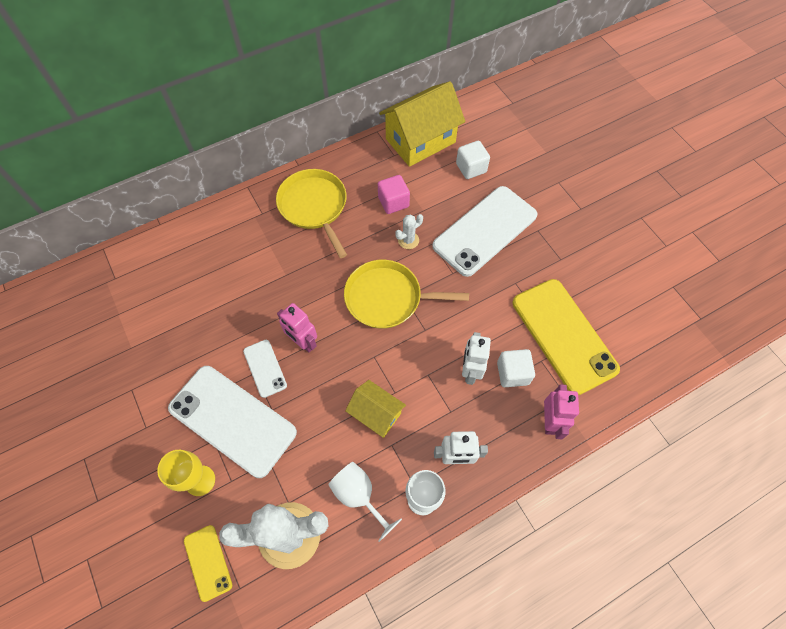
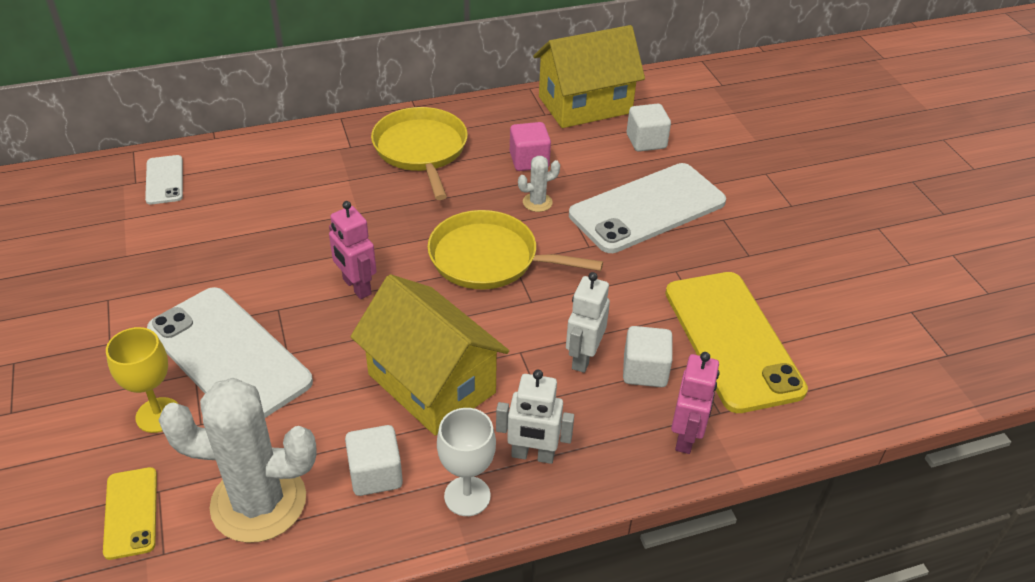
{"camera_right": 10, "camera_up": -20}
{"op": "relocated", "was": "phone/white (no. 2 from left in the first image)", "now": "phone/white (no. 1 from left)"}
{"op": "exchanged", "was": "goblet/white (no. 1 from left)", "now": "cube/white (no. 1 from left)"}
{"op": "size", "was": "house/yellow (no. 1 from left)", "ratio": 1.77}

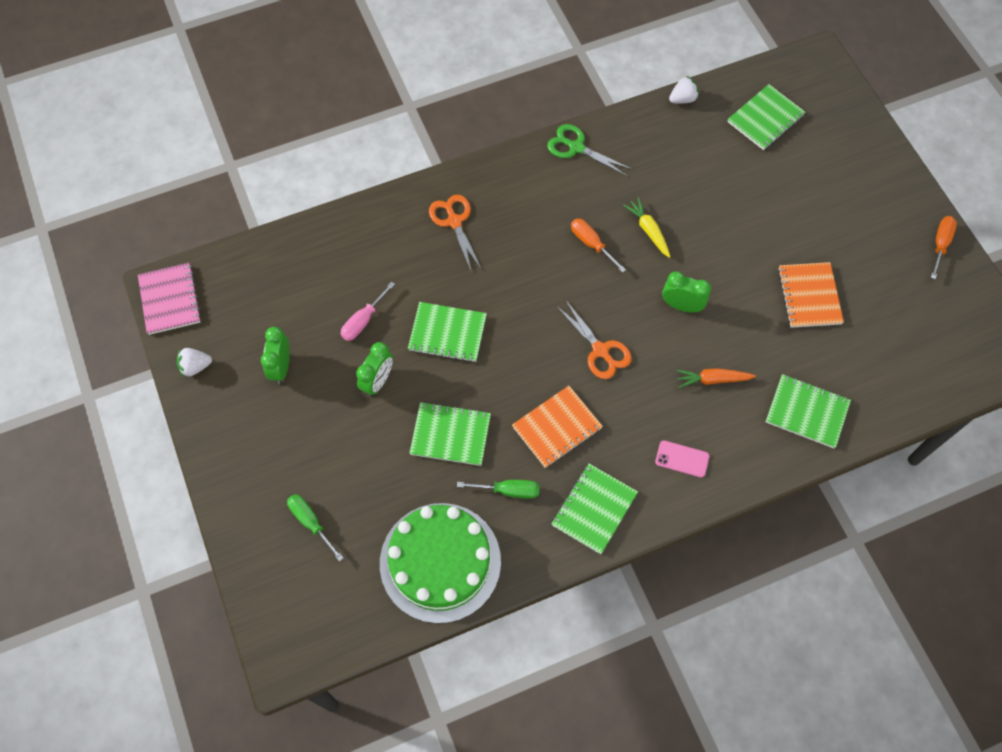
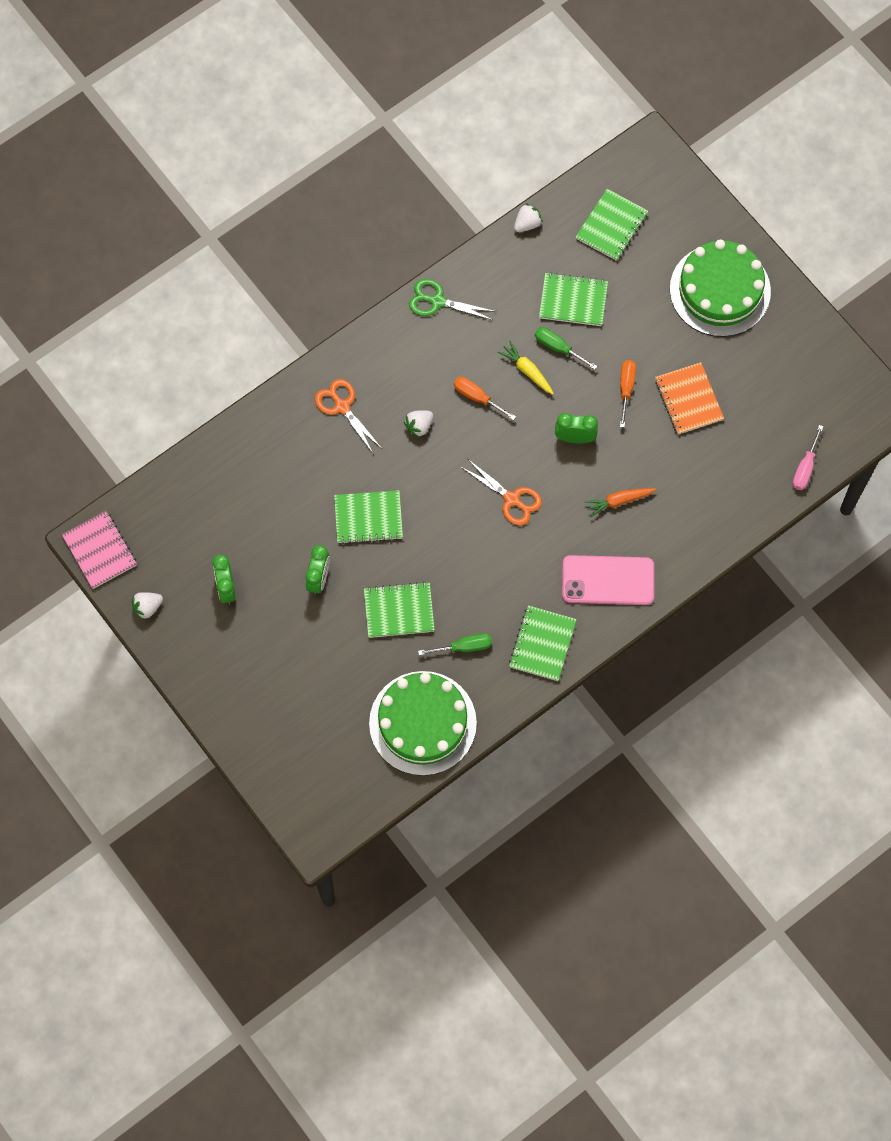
{"camera_right": -15, "camera_up": 5}
{"op": "missing", "was": "notebook/orange (no. 1 from left)"}
{"op": "appeared", "now": "strawberry/white (no. 2 from left)"}
{"op": "appeared", "now": "cake/green (no. 2 from left)"}
{"op": "relocated", "was": "screwdriver/green (no. 1 from left in the first image)", "now": "screwdriver/green (no. 2 from left)"}
{"op": "relocated", "was": "screwdriver/pink"}
{"op": "relocated", "was": "notebook/green (no. 5 from left in the first image)", "now": "notebook/green (no. 4 from left)"}
{"op": "relocated", "was": "screwdriver/orange (no. 2 from left)"}
{"op": "size", "was": "phone/pink", "ratio": 2.0}

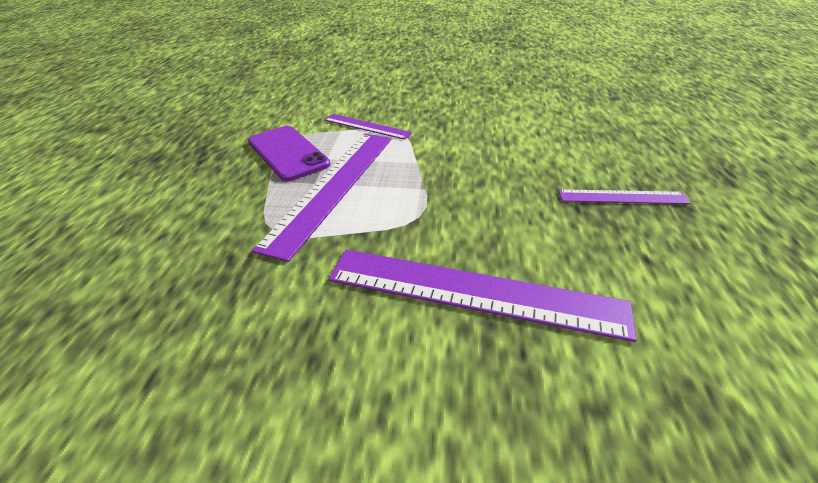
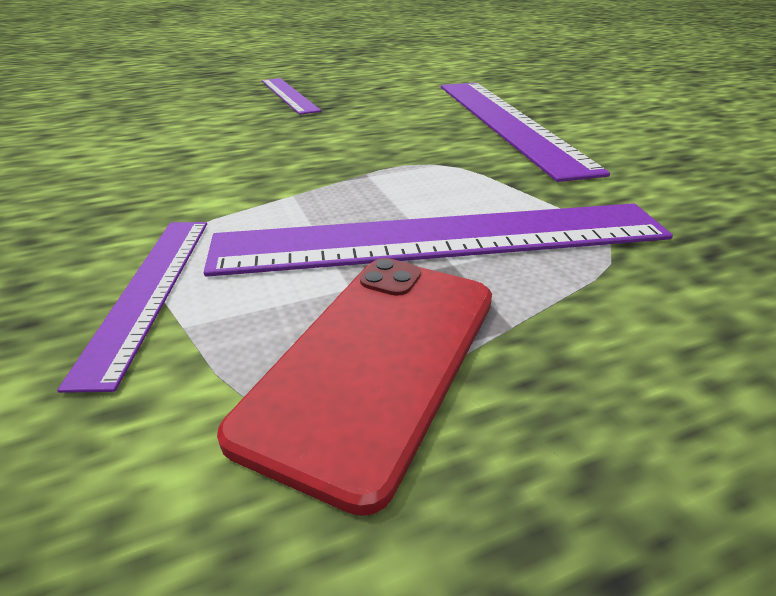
{"camera_right": -120, "camera_up": -5}
{"op": "colour", "was": "phone/purple", "now": "phone/red"}

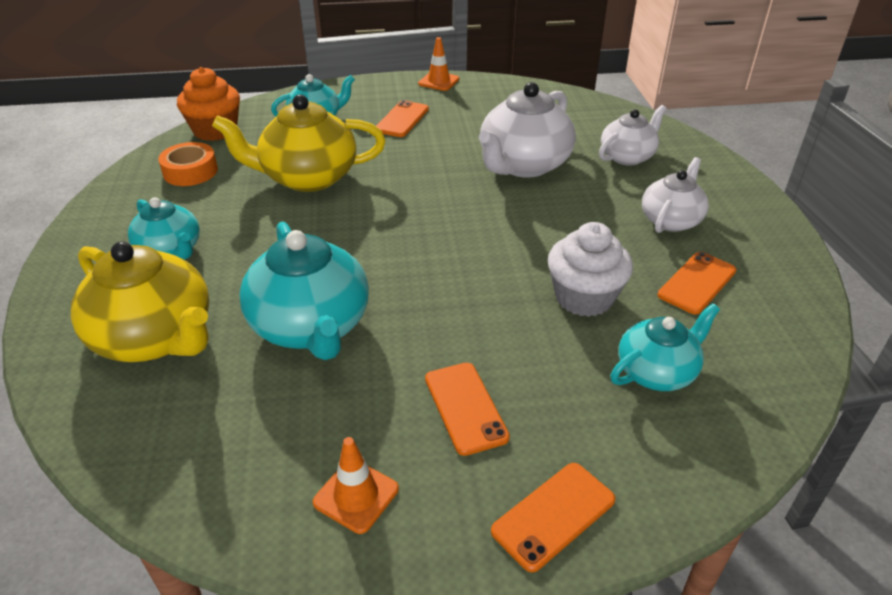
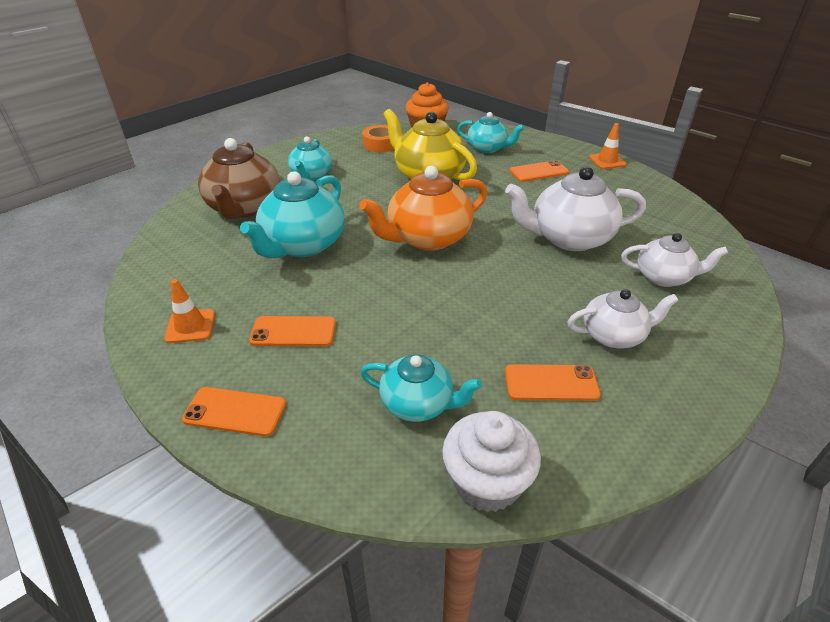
{"camera_right": 50, "camera_up": 0}
{"op": "appeared", "now": "teapot/orange"}
{"op": "relocated", "was": "cupcake/white"}
{"op": "colour", "was": "teapot/yellow (no. 1 from left)", "now": "teapot/brown"}
{"op": "spun", "was": "phone/orange (no. 2 from left)", "clockwise": 60}

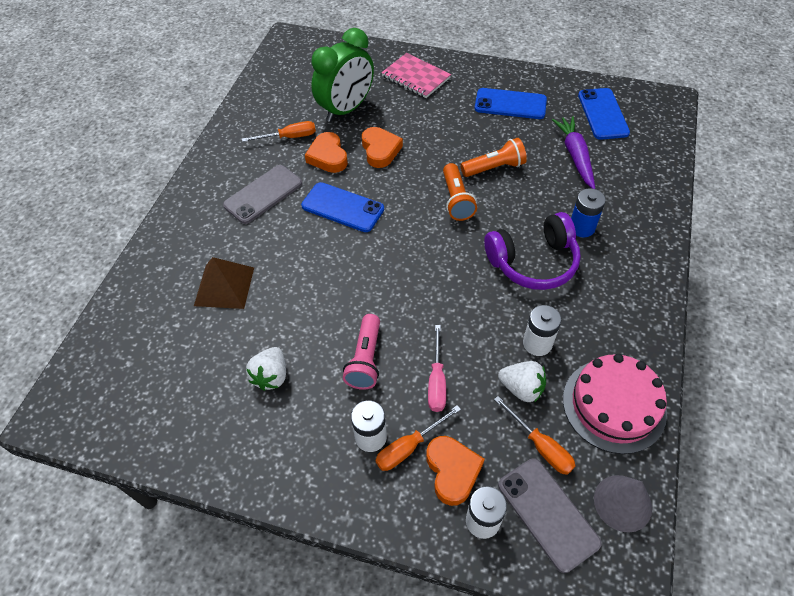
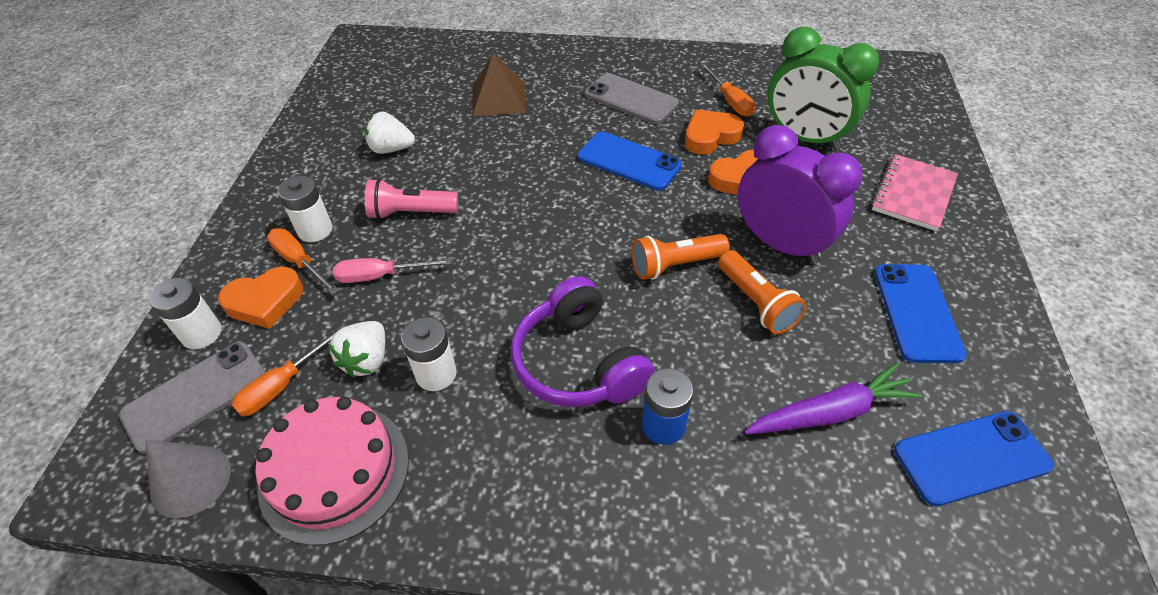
{"camera_right": 80, "camera_up": -5}
{"op": "appeared", "now": "clock/purple"}
{"op": "spun", "was": "phone/blue (no. 1 from left)", "clockwise": -75}

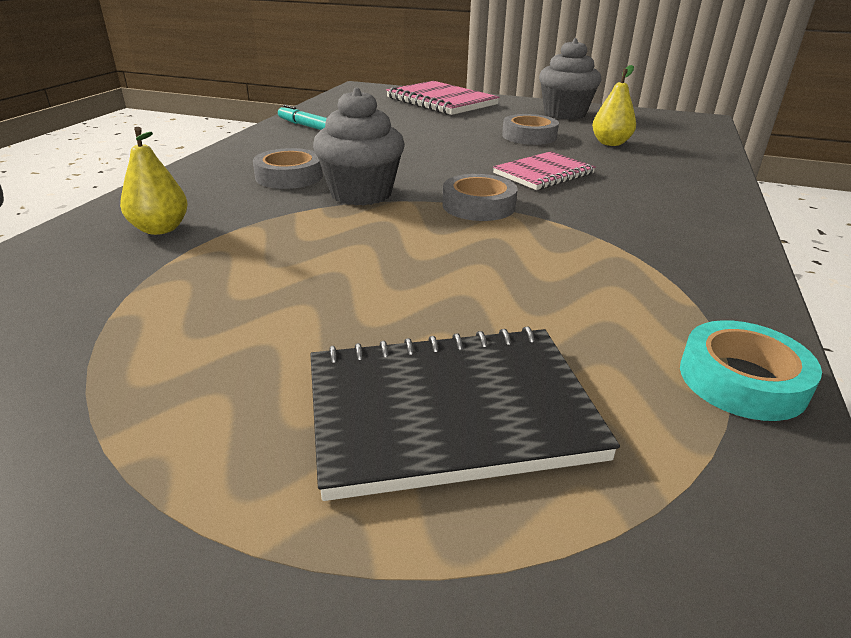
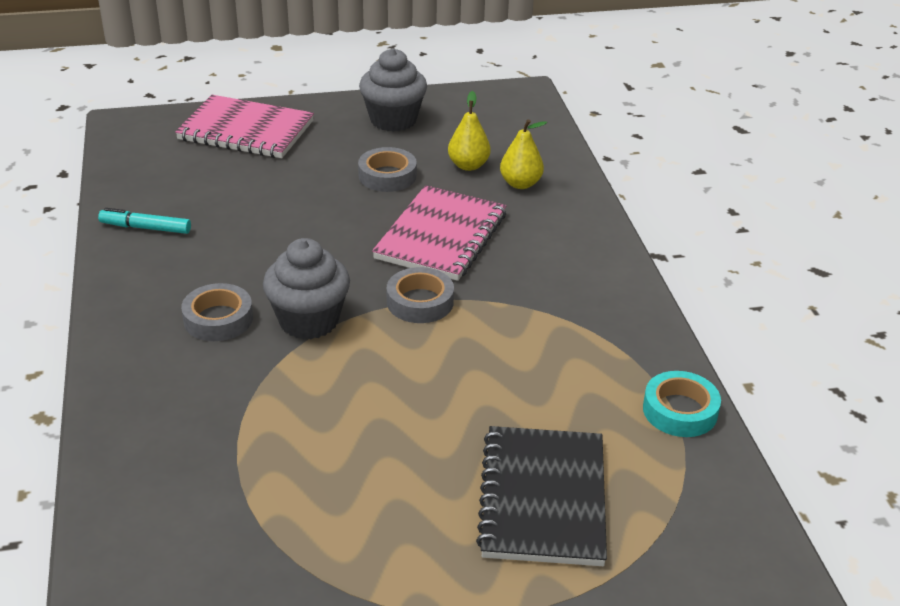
{"camera_right": -30, "camera_up": 5}
{"op": "relocated", "was": "pear/yellow (no. 1 from left in the first image)", "now": "pear/yellow (no. 2 from left)"}
{"op": "spun", "was": "notebook/black", "clockwise": -45}
{"op": "size", "was": "notebook/pink (no. 2 from left)", "ratio": 1.57}

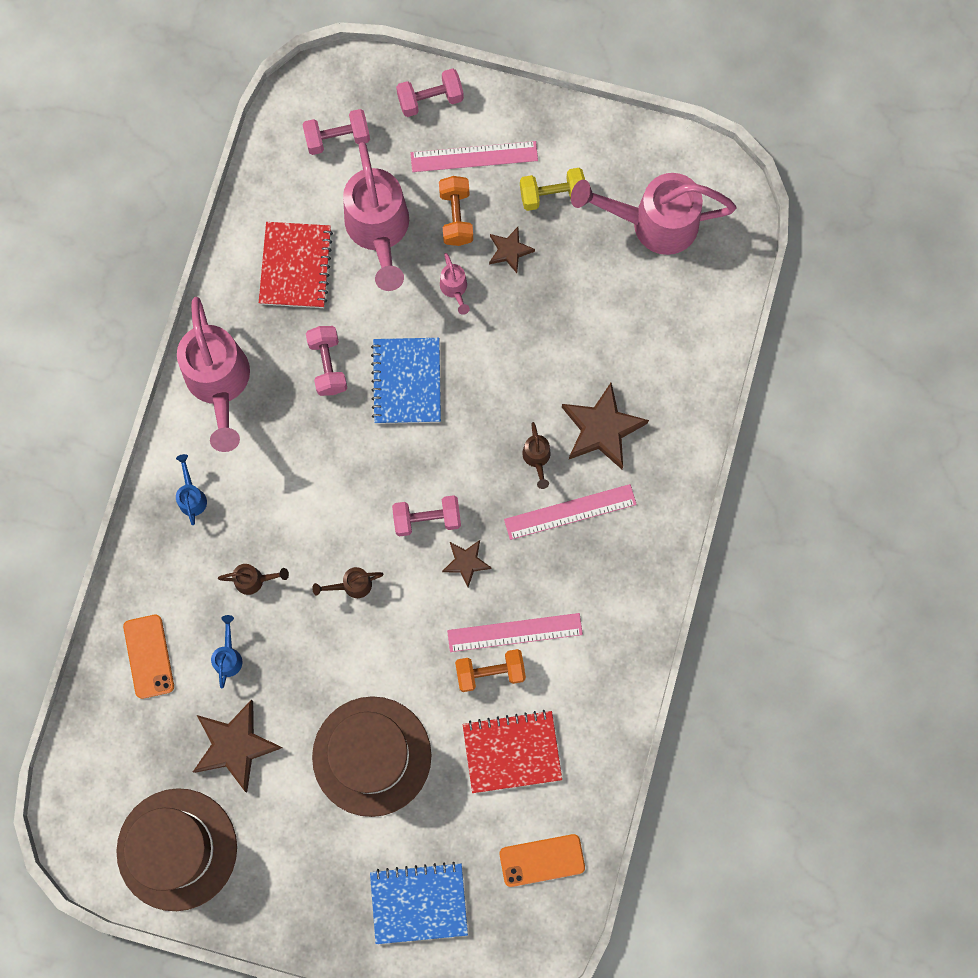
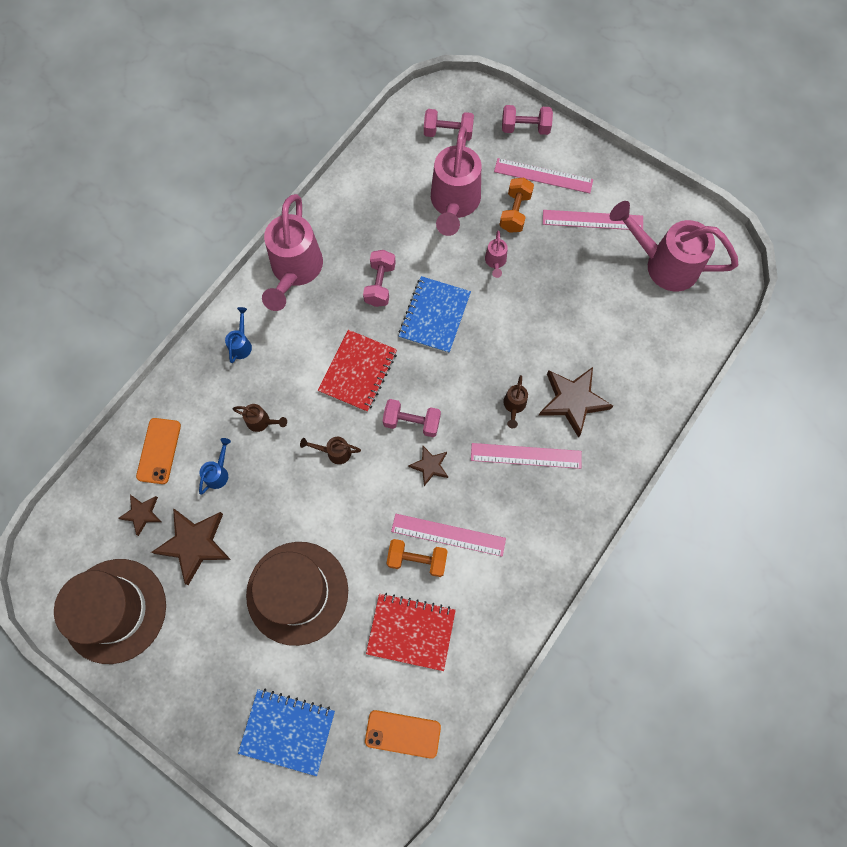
{"camera_right": 20, "camera_up": -5}
{"op": "relocated", "was": "notebook/red (no. 1 from left)"}
{"op": "relocated", "was": "star/brown (no. 3 from left in the first image)", "now": "star/brown (no. 1 from left)"}
{"op": "exchanged", "was": "dumbbell/yellow", "now": "ruler/pink (no. 4 from left)"}

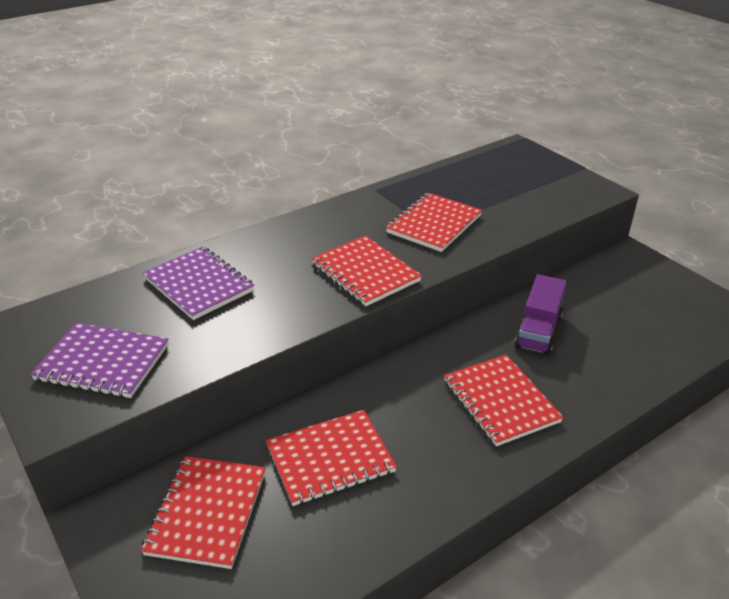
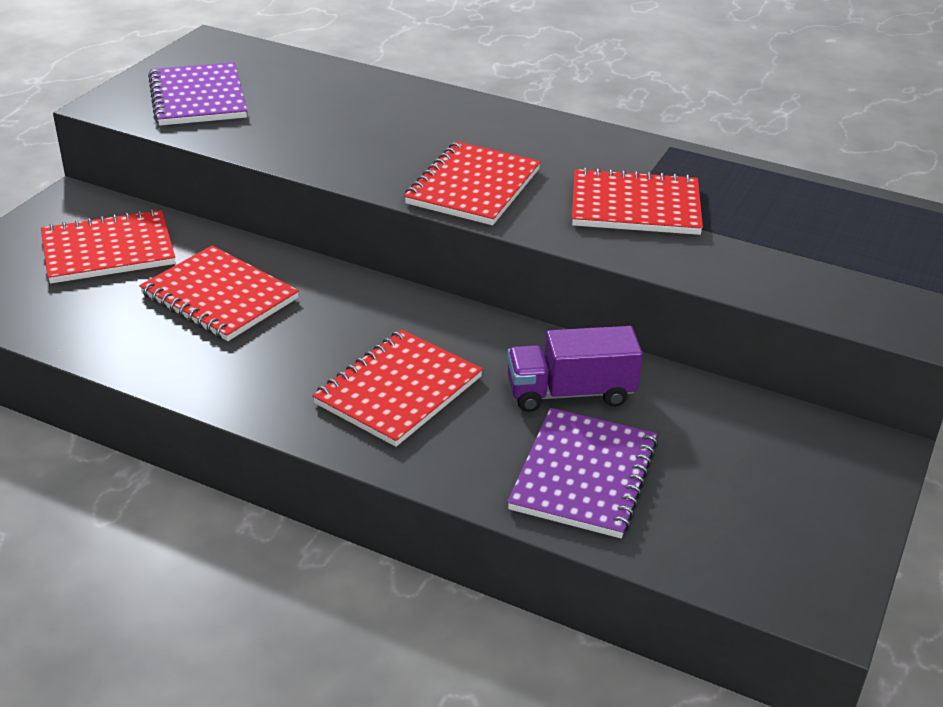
{"camera_right": 60, "camera_up": 0}
{"op": "relocated", "was": "notebook/purple (no. 2 from left)"}

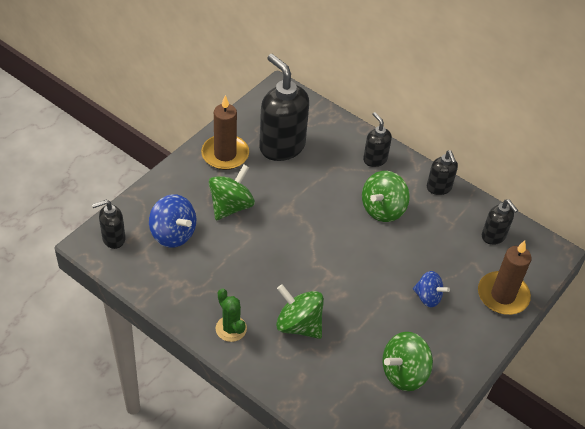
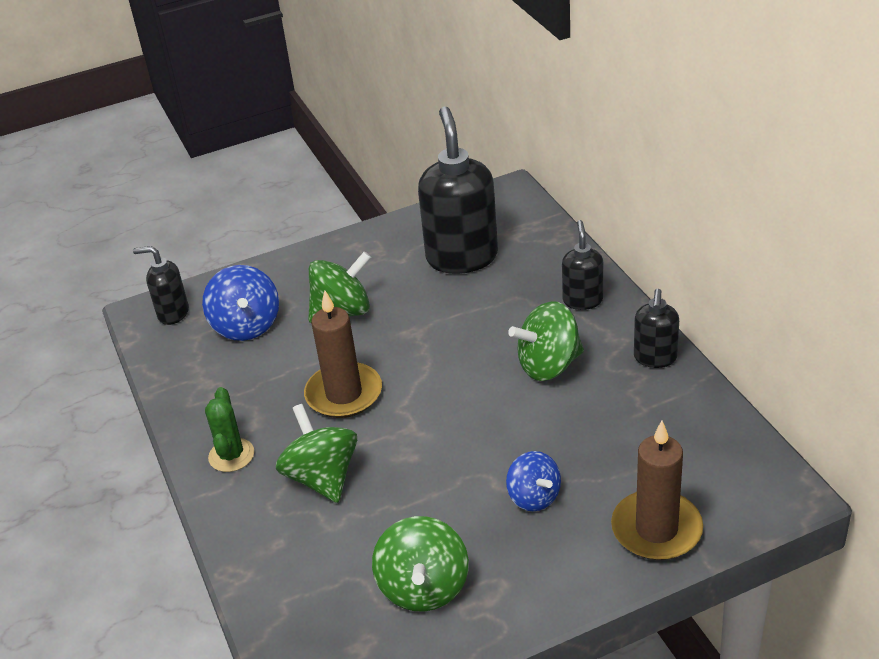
{"camera_right": 35, "camera_up": -10}
{"op": "missing", "was": "soap dispenser/black (no. 5 from left)"}
{"op": "relocated", "was": "candle/brown (no. 1 from left)"}
{"op": "spun", "was": "spinning top/green (no. 4 from left in the first image)", "clockwise": -90}

